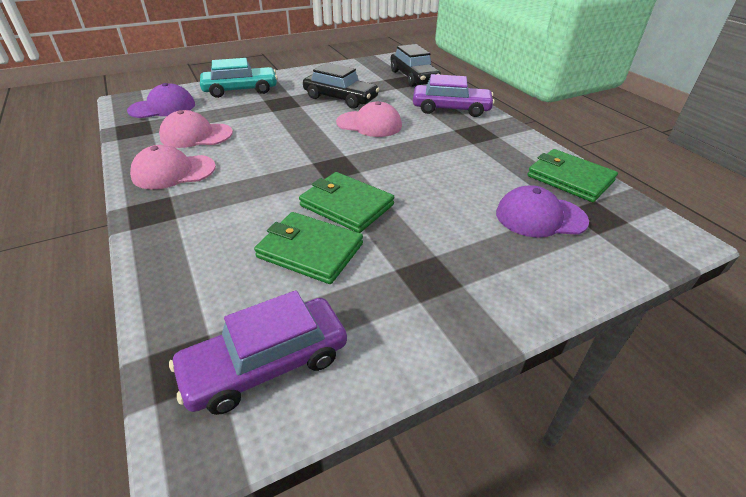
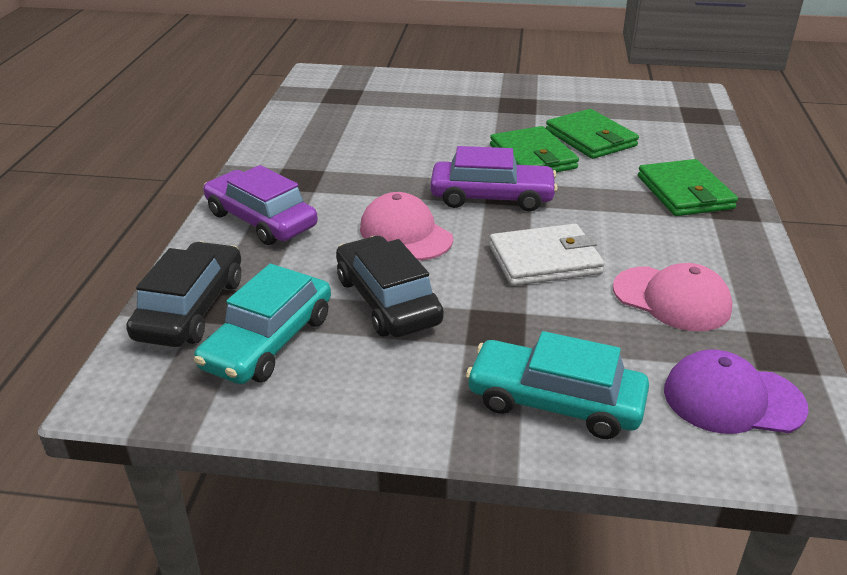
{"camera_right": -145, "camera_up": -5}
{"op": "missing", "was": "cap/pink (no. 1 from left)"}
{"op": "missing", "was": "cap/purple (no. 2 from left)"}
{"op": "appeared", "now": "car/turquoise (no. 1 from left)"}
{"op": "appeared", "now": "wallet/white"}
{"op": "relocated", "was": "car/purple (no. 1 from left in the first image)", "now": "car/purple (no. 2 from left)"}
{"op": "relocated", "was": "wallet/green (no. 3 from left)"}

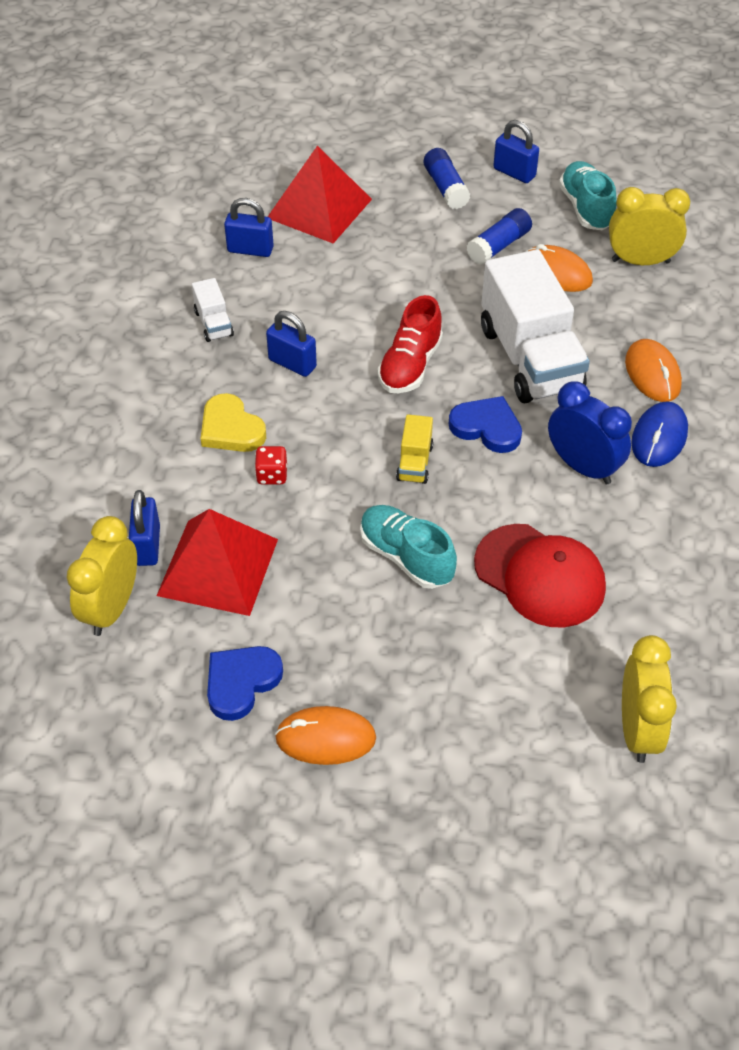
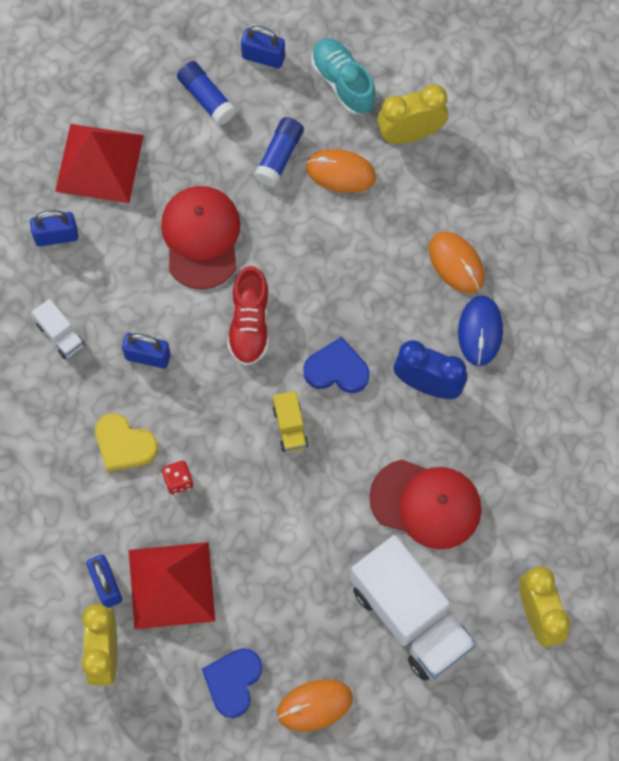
{"camera_right": -20, "camera_up": 20}
{"op": "missing", "was": "shoe/turquoise (no. 1 from left)"}
{"op": "appeared", "now": "cap/red (no. 1 from left)"}
{"op": "relocated", "was": "truck/white (no. 2 from left)"}

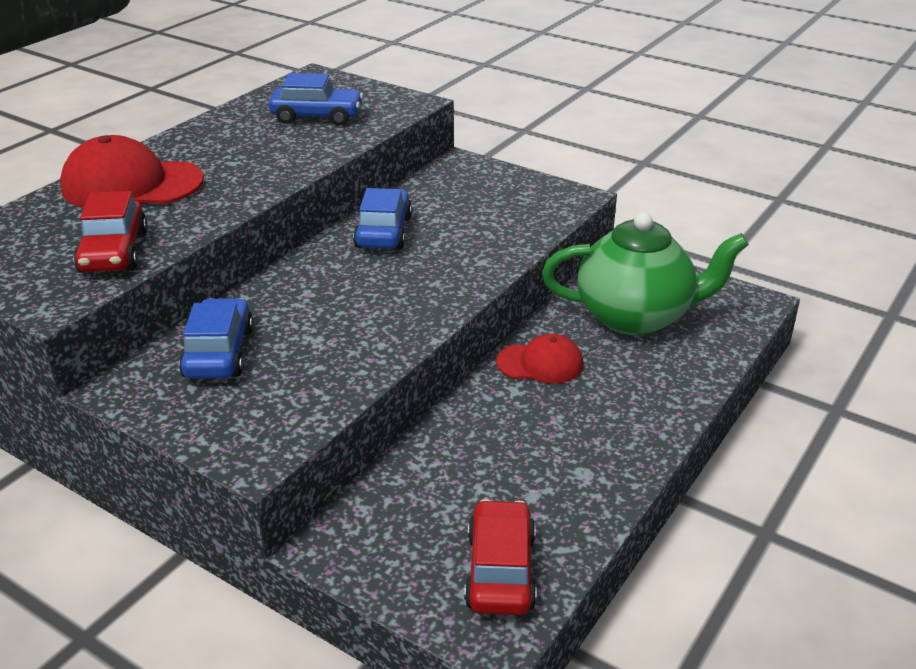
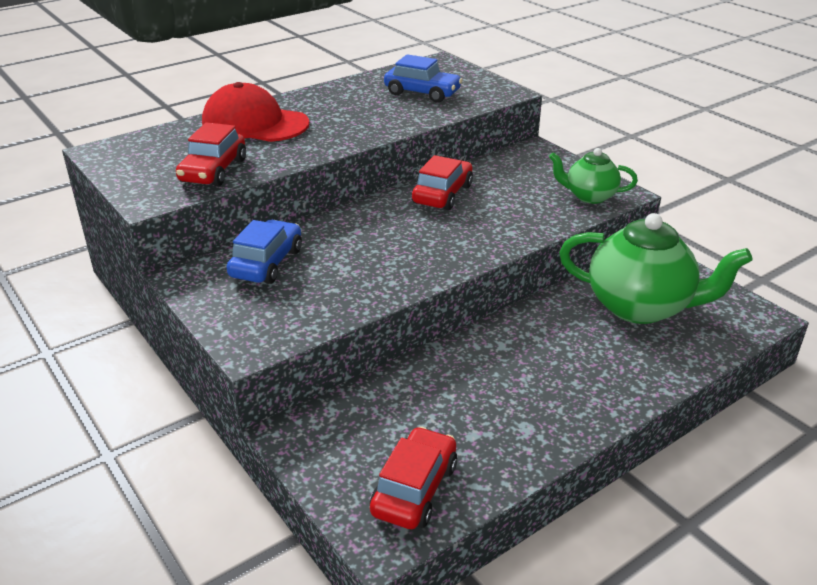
{"camera_right": 20, "camera_up": 0}
{"op": "missing", "was": "cap/red (no. 2 from left)"}
{"op": "appeared", "now": "teapot/green (no. 1 from left)"}
{"op": "colour", "was": "car/blue (no. 3 from left)", "now": "car/red (no. 3 from left)"}

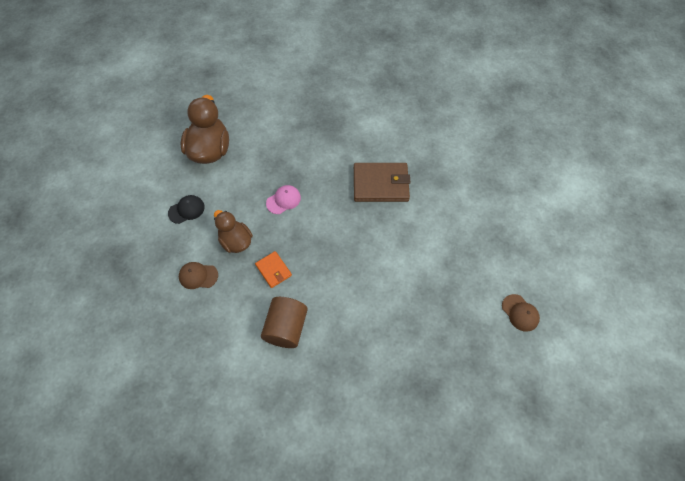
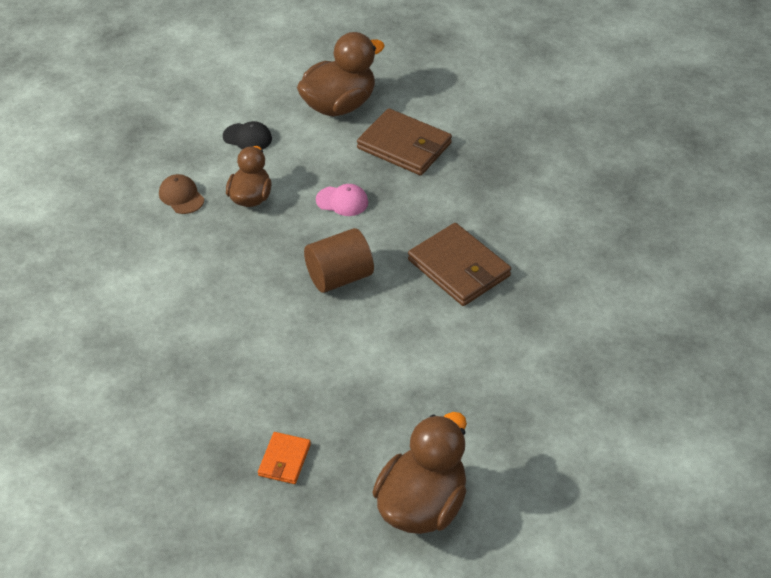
{"camera_right": 50, "camera_up": -15}
{"op": "appeared", "now": "wallet/brown (no. 1 from left)"}
{"op": "relocated", "was": "wallet/orange"}
{"op": "relocated", "was": "cylinder/brown"}
{"op": "exchanged", "was": "cap/brown (no. 2 from left)", "now": "duck/brown (no. 3 from left)"}

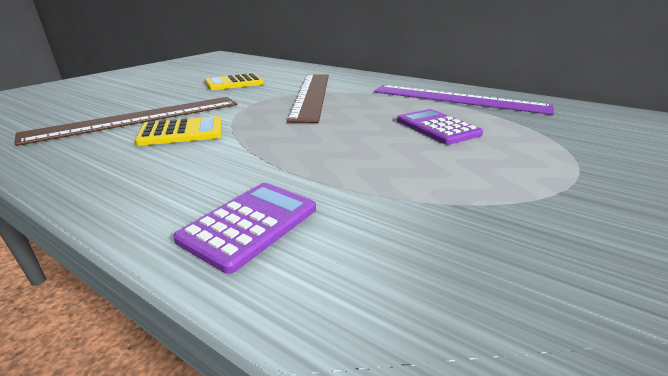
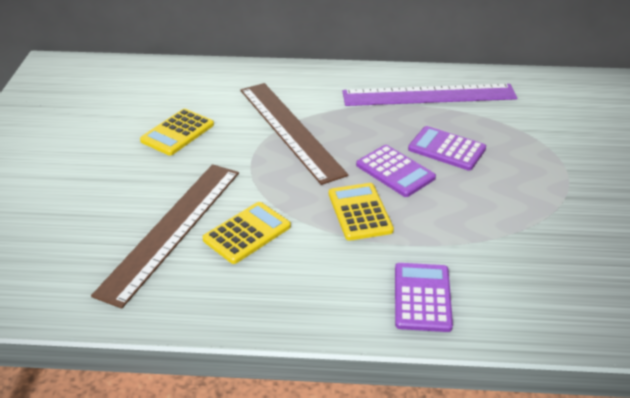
{"camera_right": -30, "camera_up": 10}
{"op": "appeared", "now": "calculator/yellow (no. 3 from left)"}
{"op": "appeared", "now": "calculator/purple (no. 1 from left)"}

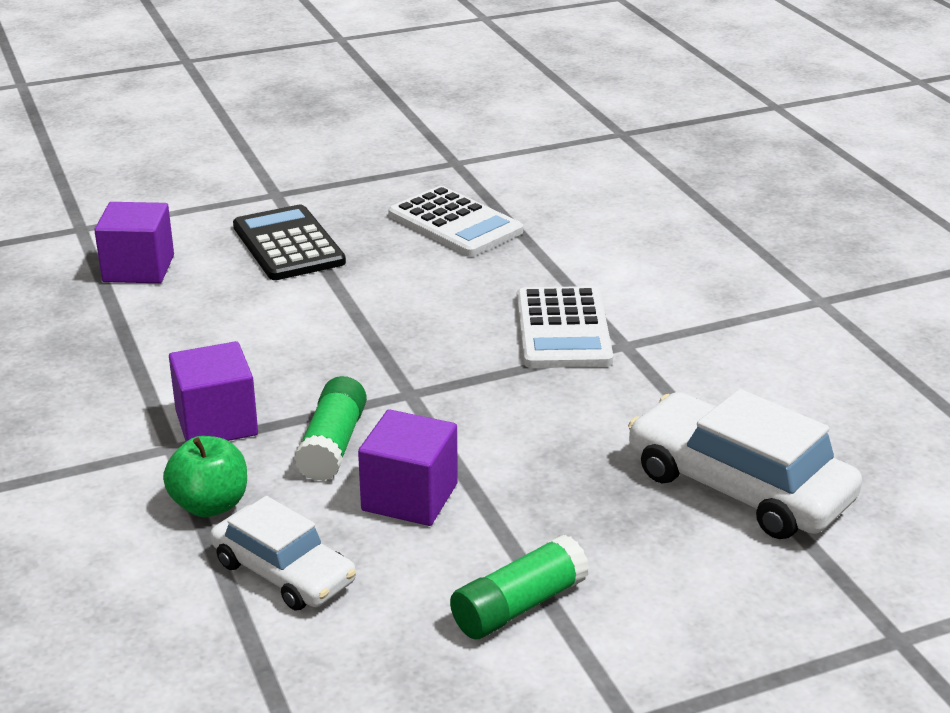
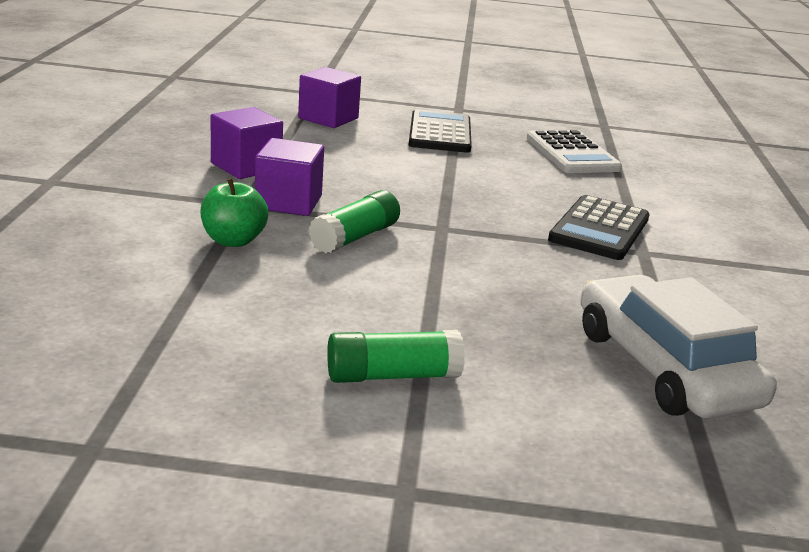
{"camera_right": 25, "camera_up": -5}
{"op": "missing", "was": "car/white (no. 1 from left)"}
{"op": "relocated", "was": "cube/purple (no. 3 from left in the first image)", "now": "cube/purple (no. 1 from left)"}
{"op": "colour", "was": "calculator/white (no. 2 from left)", "now": "calculator/black (no. 2 from left)"}

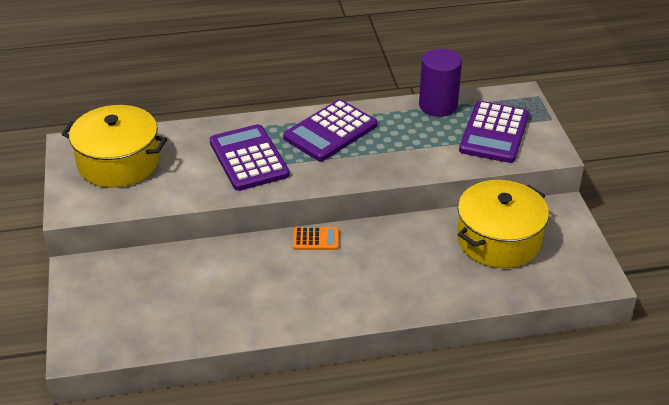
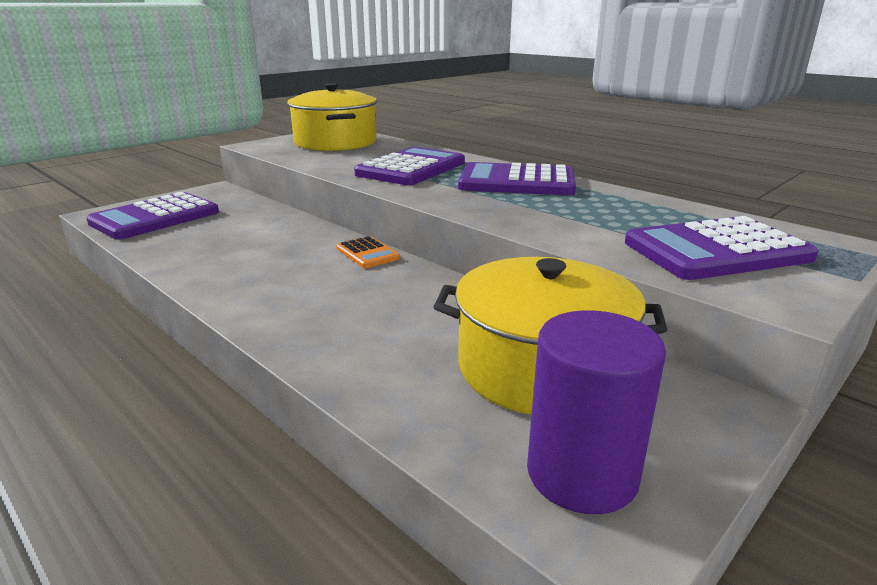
{"camera_right": 55, "camera_up": -15}
{"op": "appeared", "now": "calculator/purple (no. 1 from left)"}
{"op": "relocated", "was": "cylinder/purple"}

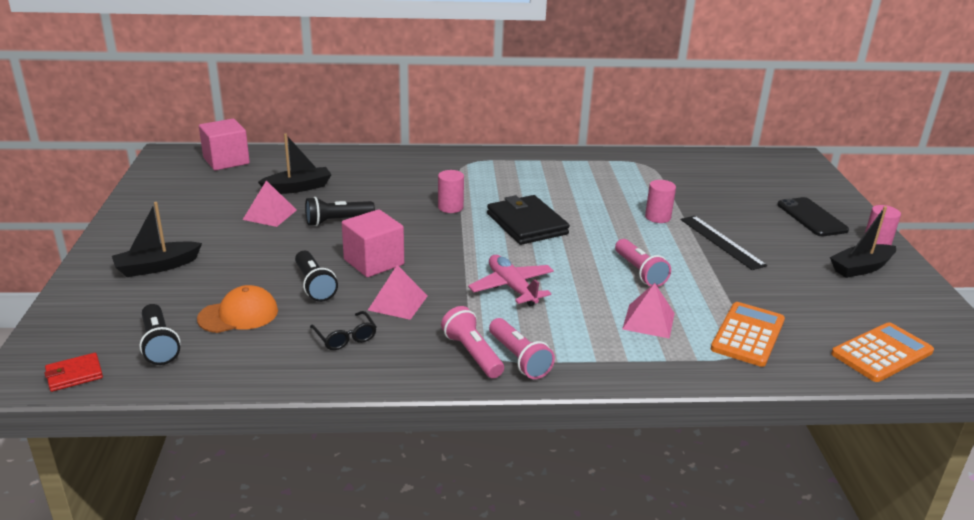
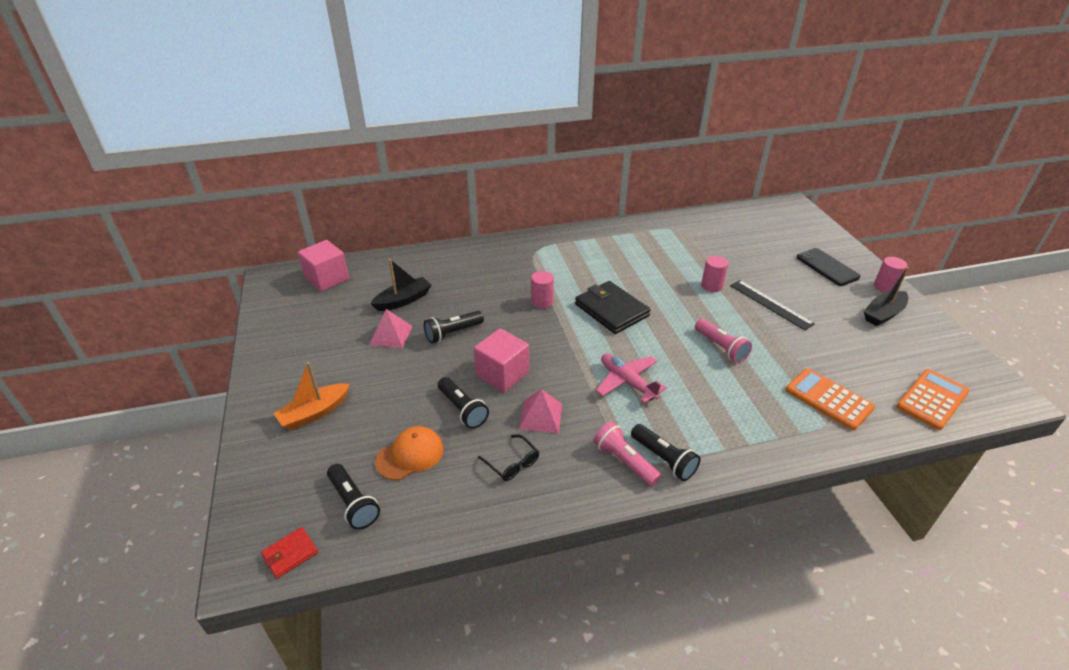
{"camera_right": -10, "camera_up": 10}
{"op": "missing", "was": "pyramid/pink (no. 3 from left)"}
{"op": "colour", "was": "boat/black (no. 1 from left)", "now": "boat/orange"}
{"op": "colour", "was": "flashlight/pink (no. 2 from left)", "now": "flashlight/black (no. 4 from left)"}
{"op": "spun", "was": "calculator/orange (no. 1 from left)", "clockwise": -60}

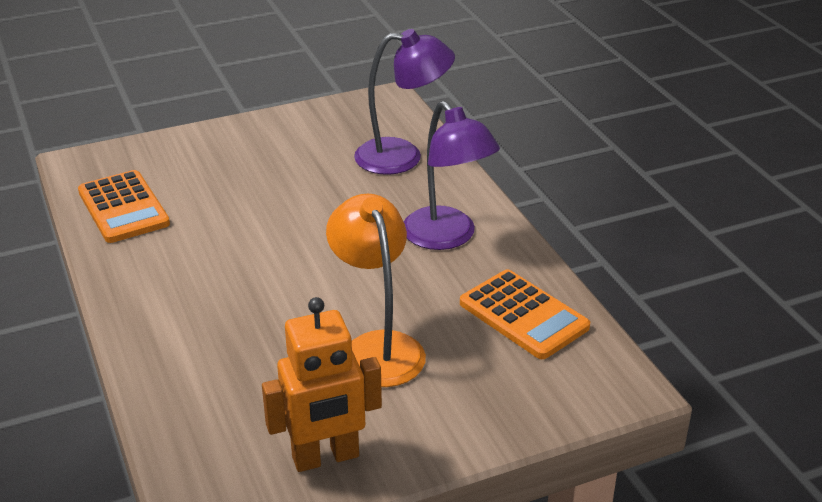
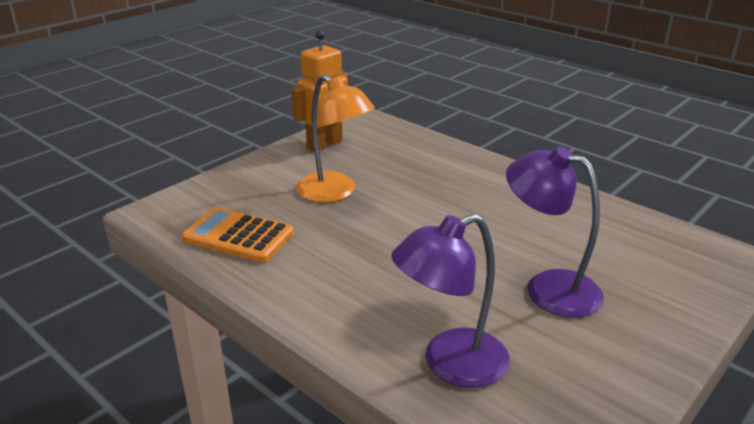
{"camera_right": 155, "camera_up": -5}
{"op": "missing", "was": "calculator/orange (no. 1 from left)"}
{"op": "relocated", "was": "lamp/purple (no. 2 from left)"}

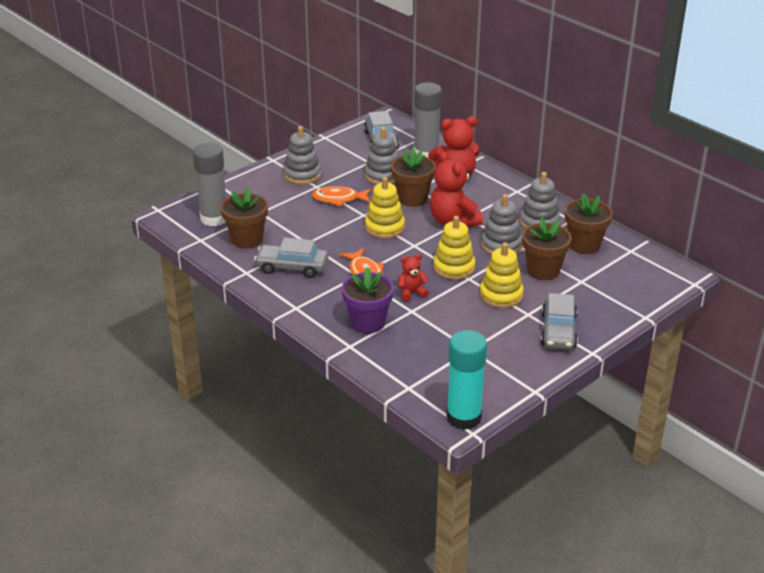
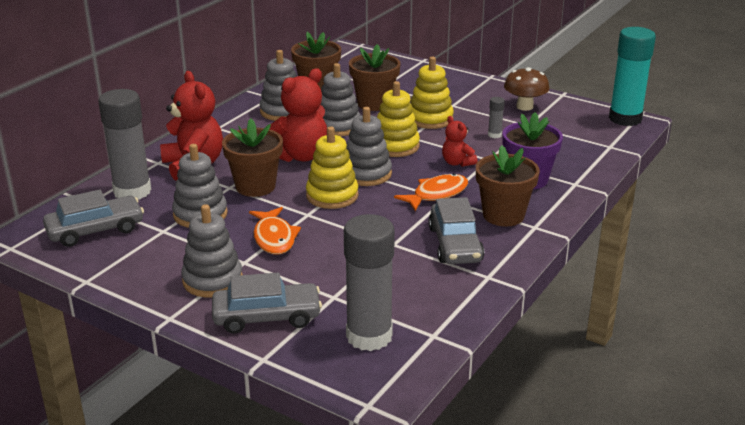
{"camera_right": -105, "camera_up": -5}
{"op": "appeared", "now": "stacking toy/grey (no. 5 from left)"}
{"op": "appeared", "now": "glue stick/grey (no. 3 from left)"}
{"op": "appeared", "now": "mushroom/brown"}
{"op": "relocated", "was": "flower pot/brown (no. 1 from left in the first image)", "now": "flower pot/brown (no. 4 from left)"}
{"op": "relocated", "was": "car/grey (no. 3 from left in the first image)", "now": "car/grey (no. 2 from left)"}

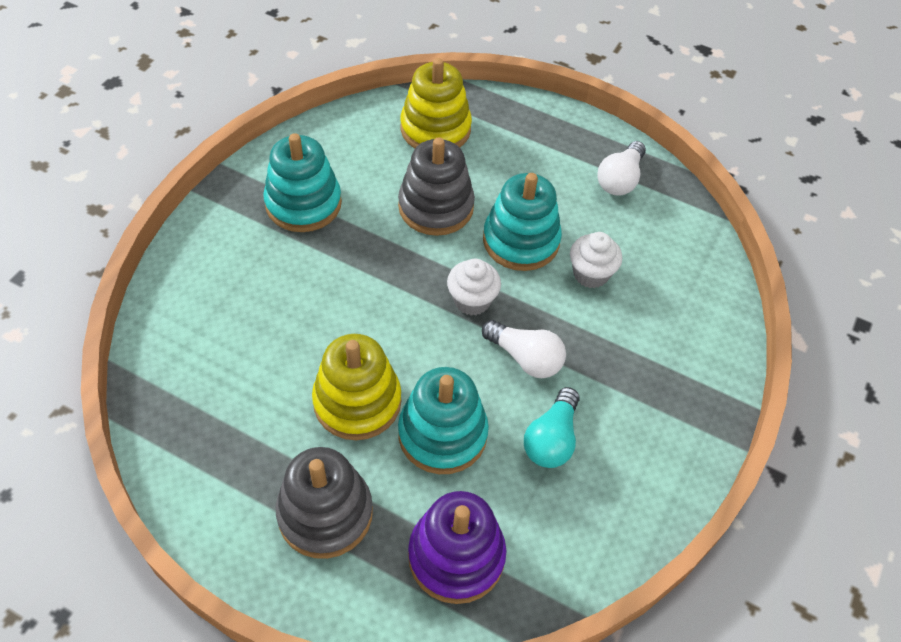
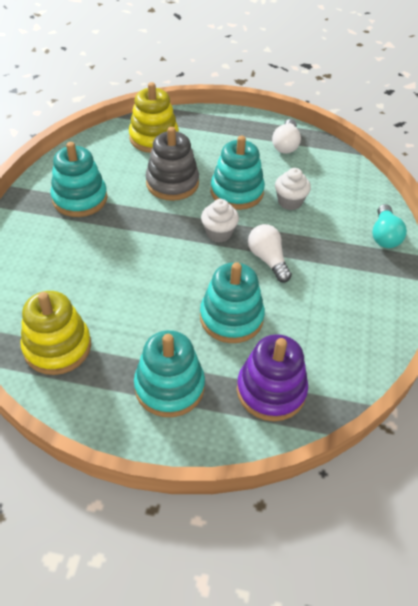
{"camera_right": -15, "camera_up": -5}
{"op": "relocated", "was": "stacking toy/yellow (no. 1 from left)"}
{"op": "relocated", "was": "light bulb/turquoise"}
{"op": "colour", "was": "stacking toy/grey (no. 1 from left)", "now": "stacking toy/turquoise (no. 2 from left)"}
{"op": "spun", "was": "light bulb/white (no. 1 from left)", "clockwise": -135}

